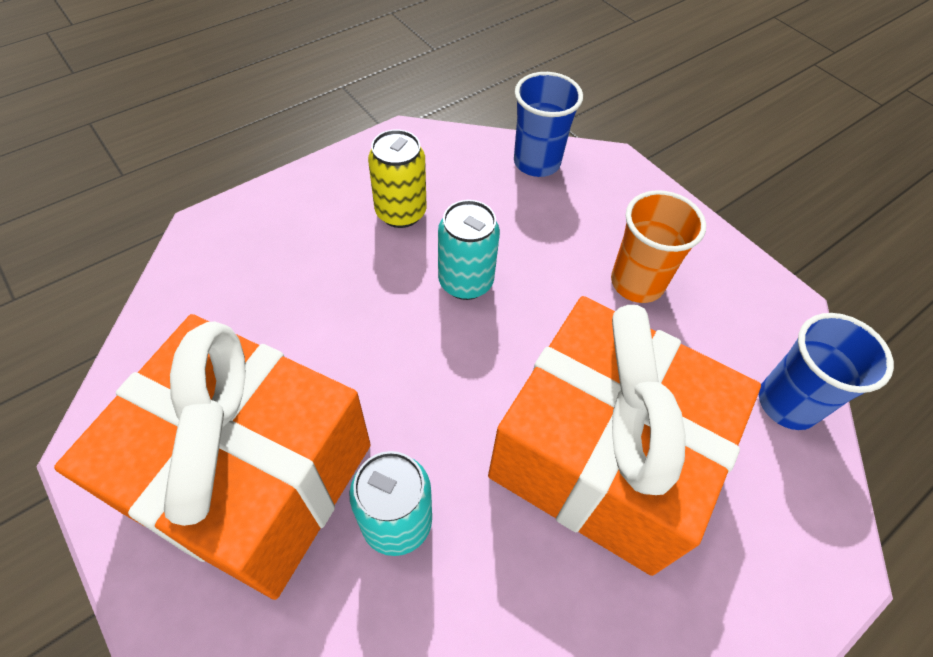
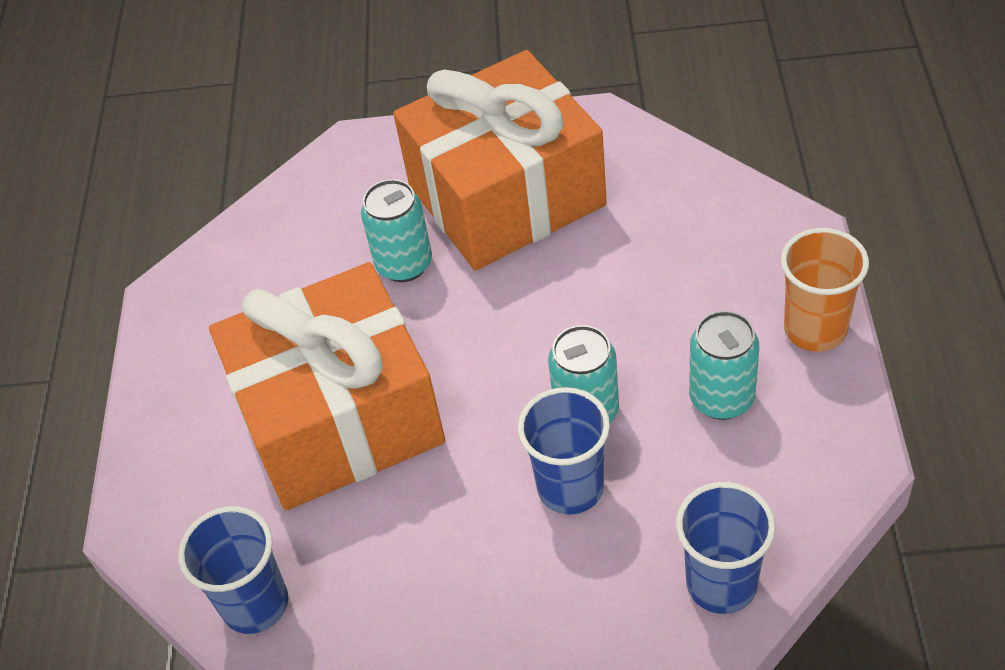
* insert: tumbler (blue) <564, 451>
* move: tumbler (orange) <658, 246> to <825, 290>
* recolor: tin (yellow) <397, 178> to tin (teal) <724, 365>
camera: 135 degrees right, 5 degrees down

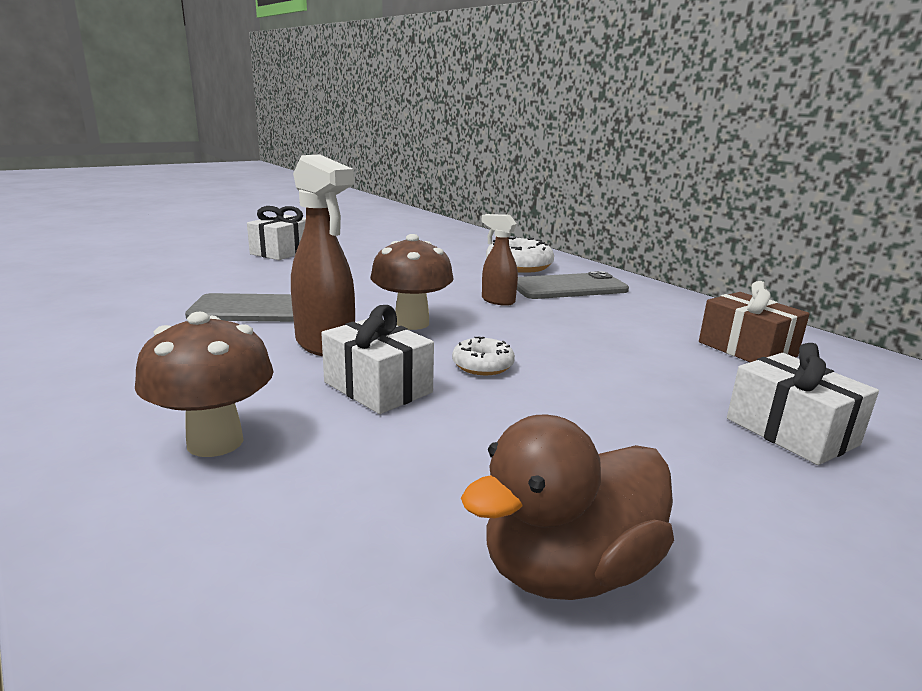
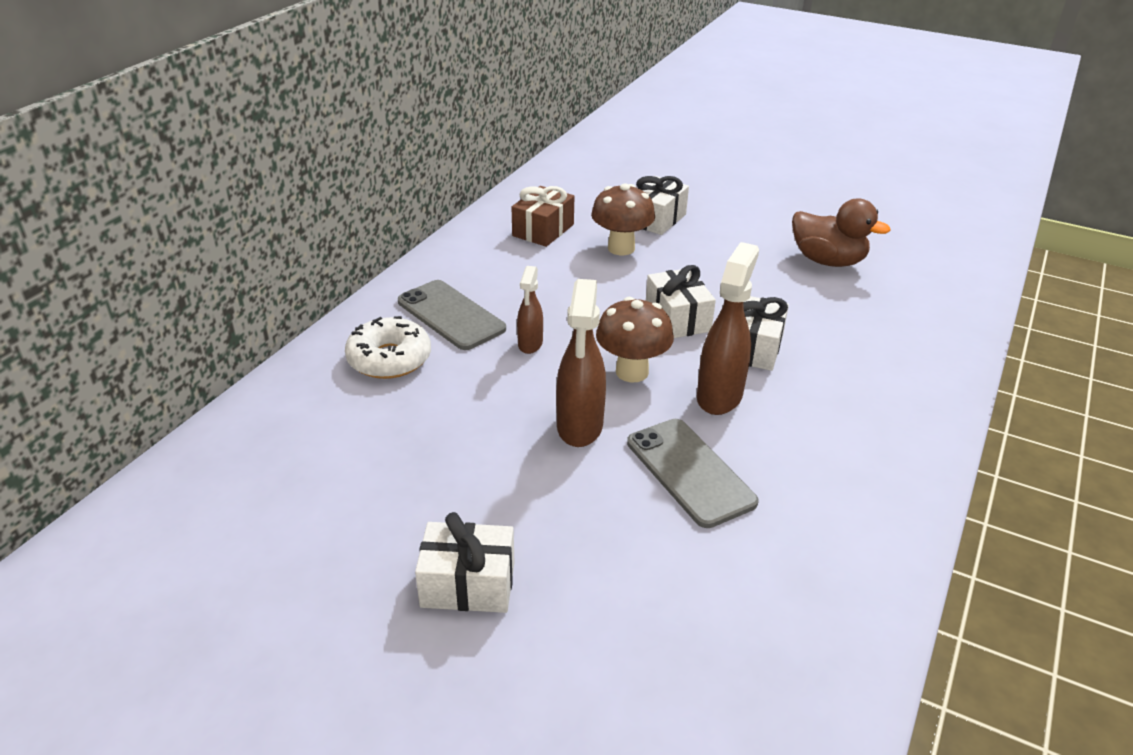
* insert: sprayer (dark brown) <581, 363>
* move: mushroom (dark brown) <204, 384> to <623, 219>
* replace: doughnut (white) <483, 355> to gift (white) <681, 301>
camera: 115 degrees left, 15 degrees up

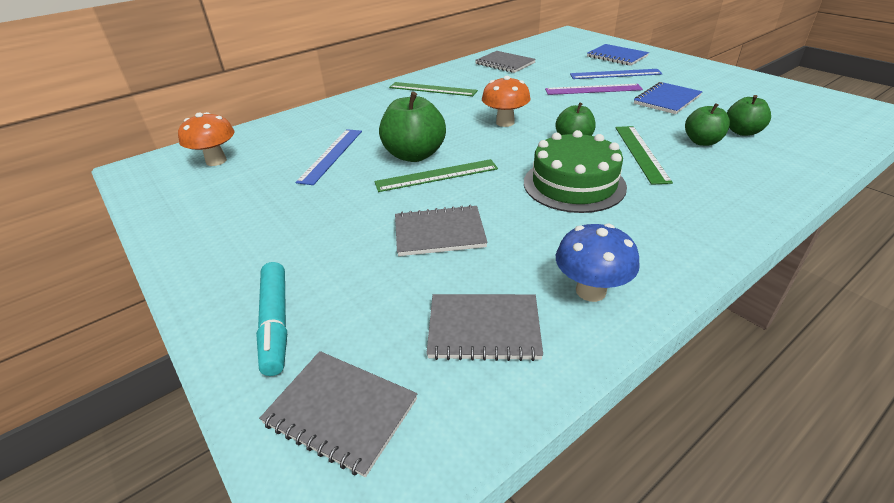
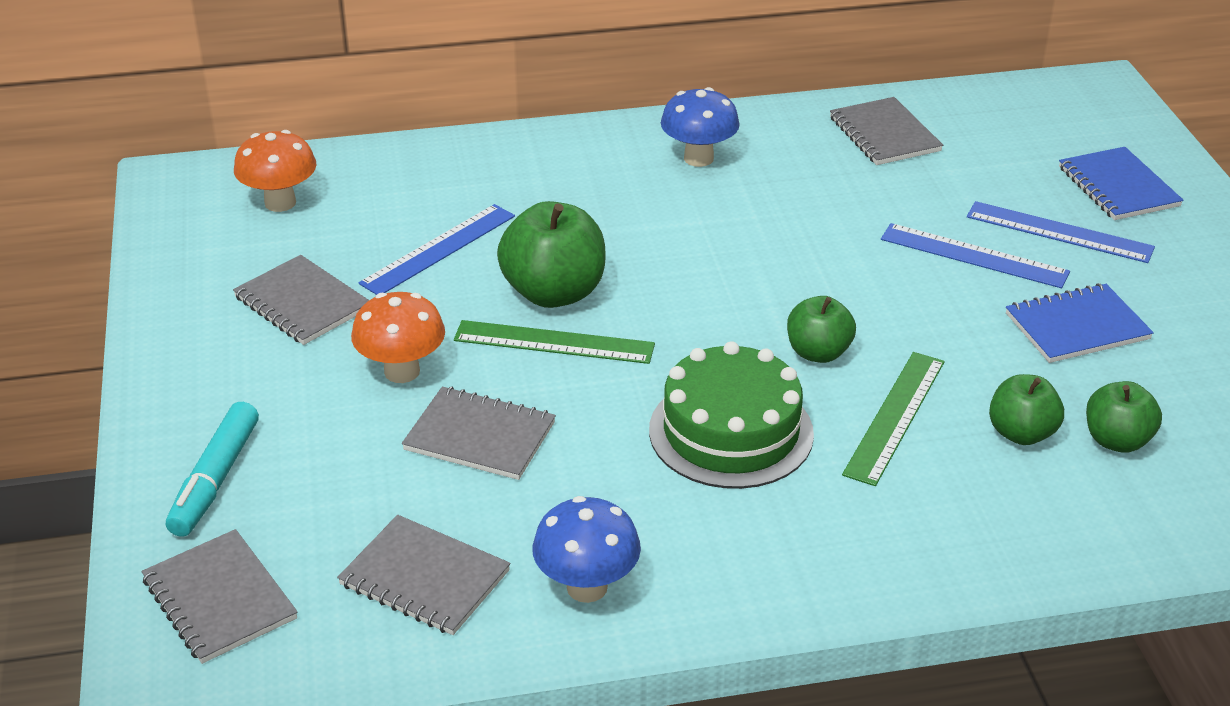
* insert: exercise book (gray) <301, 300>
* move: mushroom (orange) <506, 101> to <398, 337>
* replace: straightedge (emerald) <433, 89> to mushroom (blue) <700, 127>
* recolor: straightedge (royal purple) <594, 89> to straightedge (blue) <975, 255>
camera: 25 degrees right, 0 degrees up

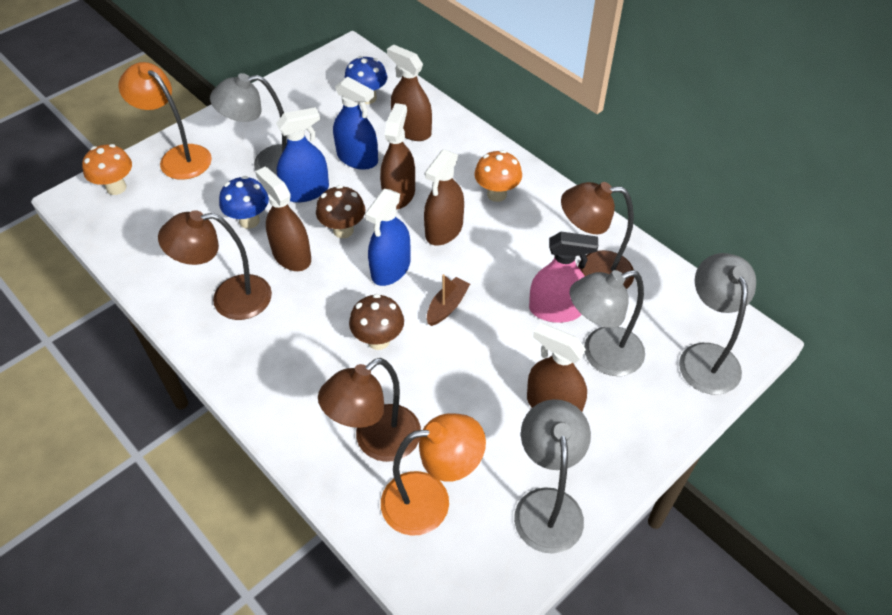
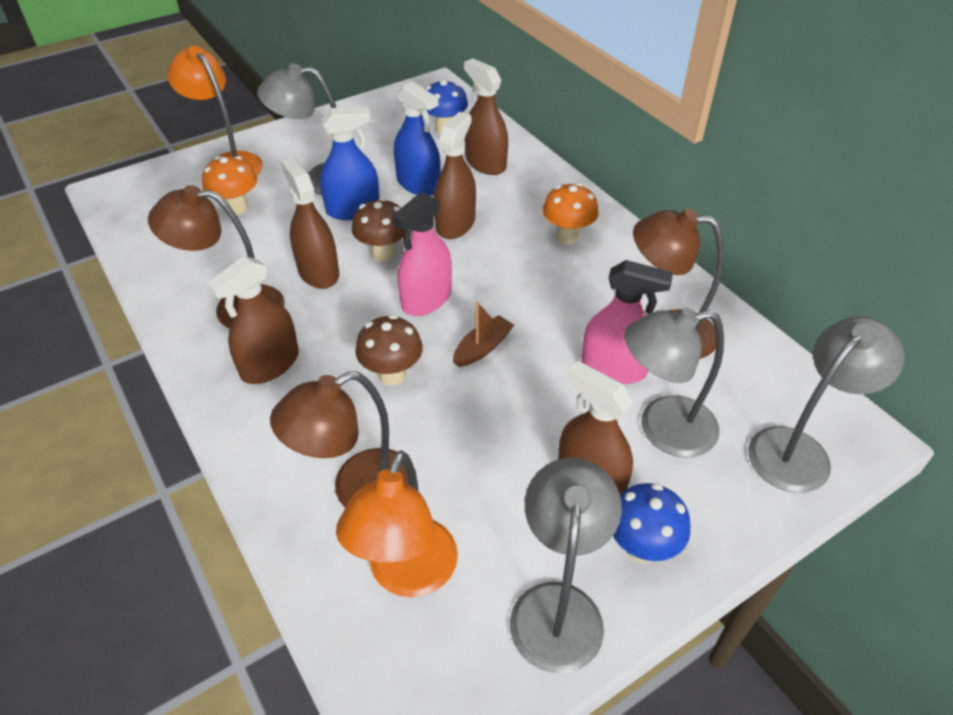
* move: mushroom (orange) <107, 169> to <229, 185>
* move: mushroom (blue) <244, 202> to <652, 523>
* move: sprayer (dark brown) <444, 197> to <252, 320>
* recolor: sprayer (blue) <388, 237> to sprayer (pink) <422, 254>
* rotate: lamp (orange) <433, 474> = <397, 524> 105 degrees clockwise
* rotate: lamp (gray) <717, 324> = <826, 404> 45 degrees clockwise
camera: 10 degrees right, 5 degrees down

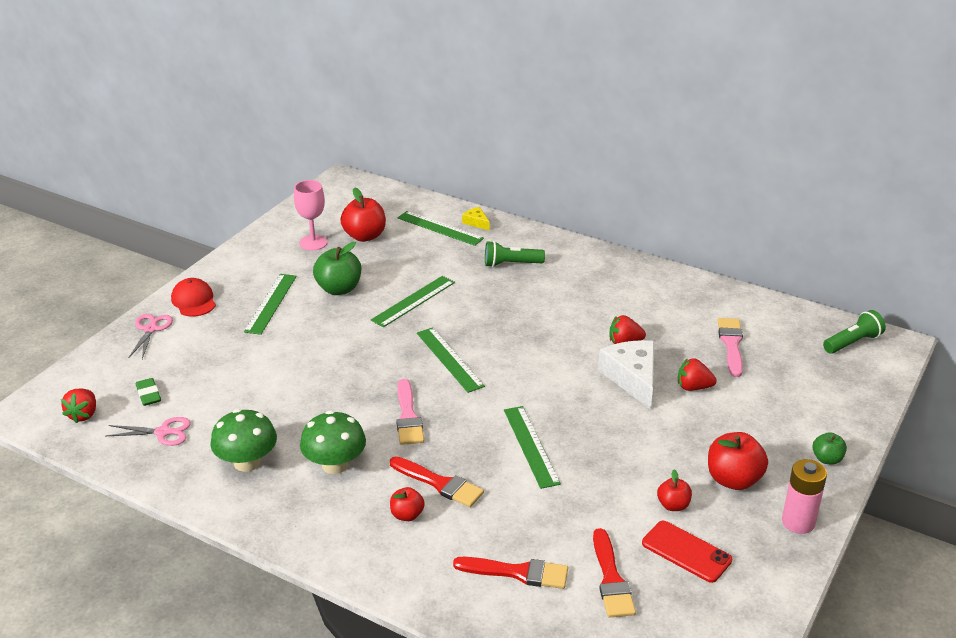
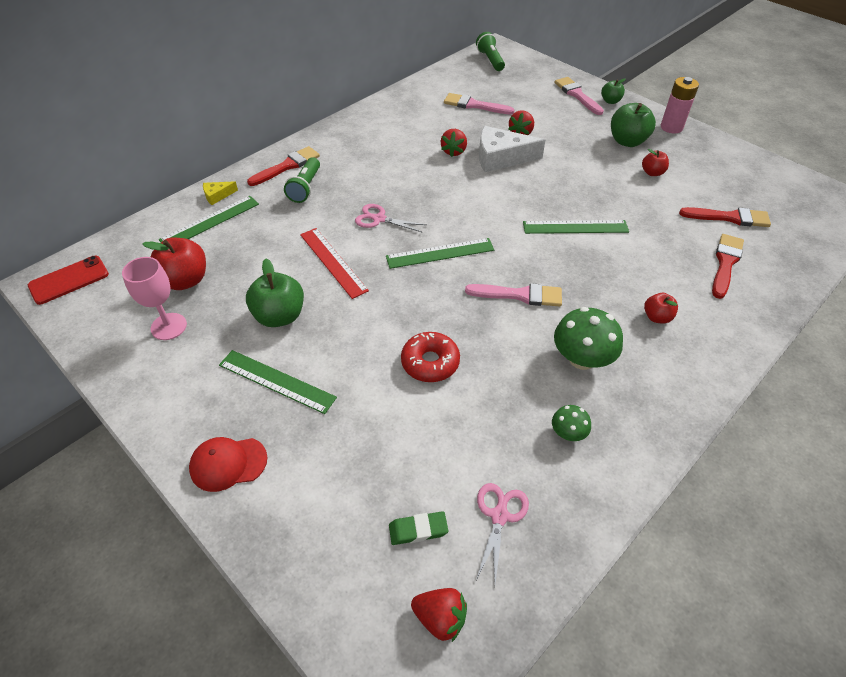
* insert: doughnut (scarlet) <430, 357>
* insert: brush (pink) <579, 96>
* move: shears (pink) <151, 336> to <390, 218>
* move: brush (scarlet) <437, 481> to <283, 166>
* move: phone (scarlet) <687, 552> to <68, 280>
* recolor: straightedge (emerald) <413, 301> to straightedge (scarlet) <334, 263>
* recolor: apple fruit (scarlet) <738, 461> to apple fruit (emerald) <633, 125>
* resize: mushroom (emerald) <243, 440> = <571, 423> x0.53
camera: 75 degrees left, 15 degrees up

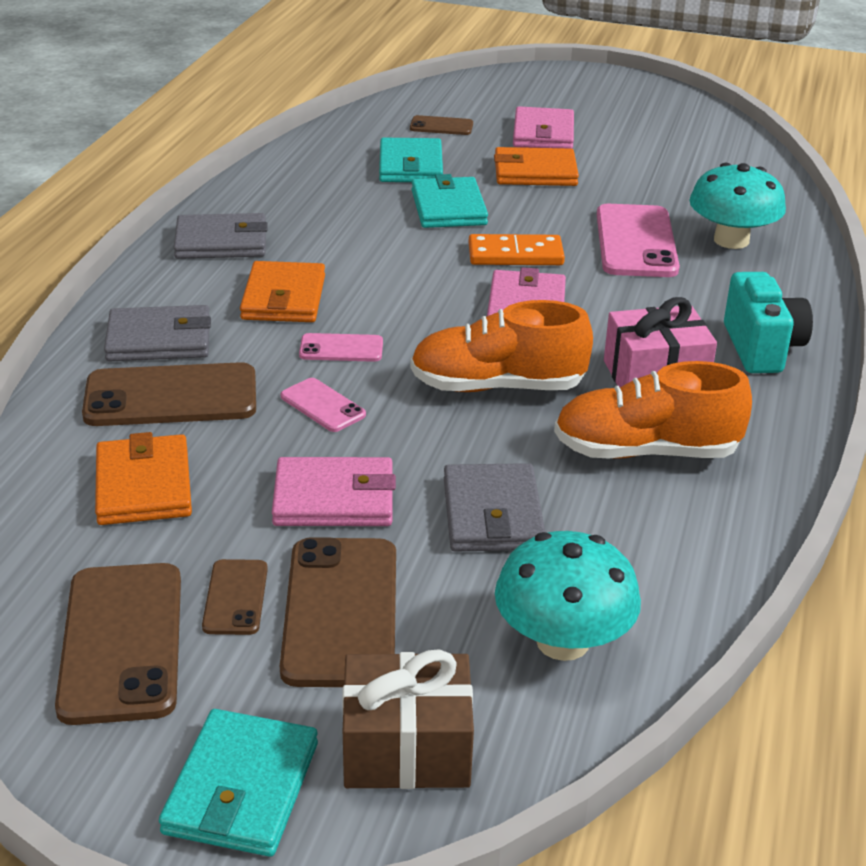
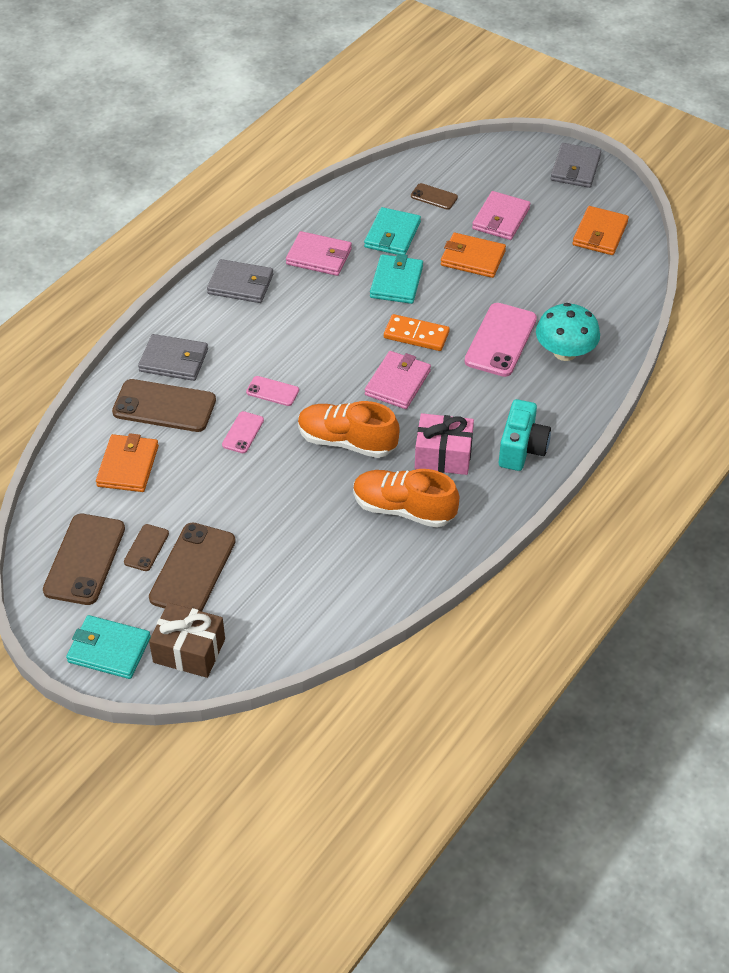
* delete: mushroom (teal) <568, 596>
* move: billfold (orange) <282, 291> to <600, 230>
* move: billfold (pink) <334, 491> to <319, 253>
* move: billfold (gray) <494, 507> to <576, 165>
* rotate: billfold (teal) <238, 783> = <108, 647> 75 degrees clockwise
* rotate: phone (pink) <323, 405> = <243, 432> 45 degrees clockwise
camera: 20 degrees right, 15 degrees up

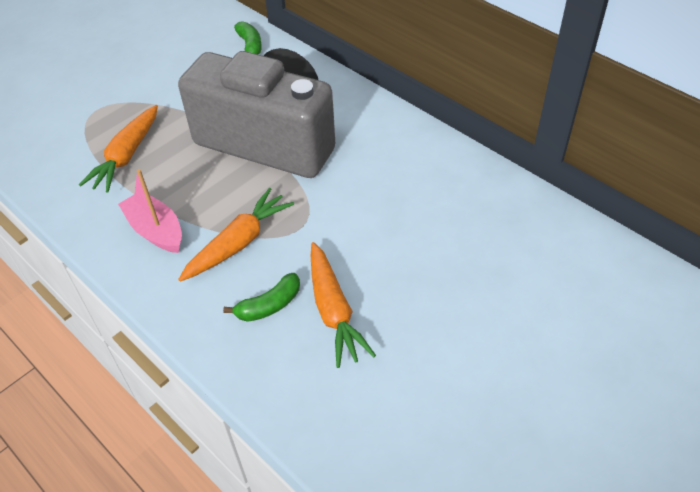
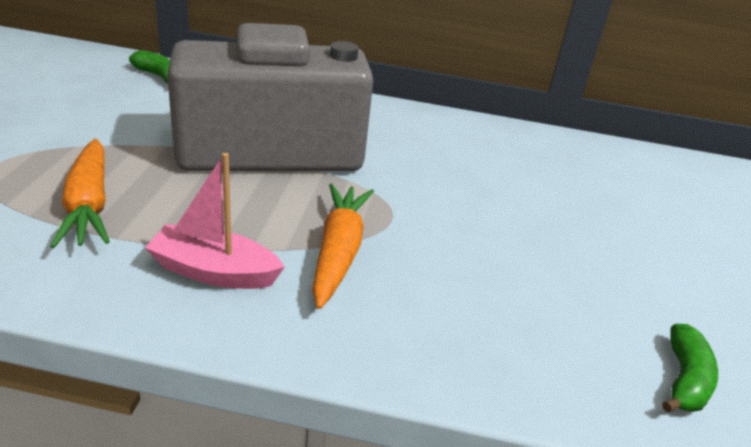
* delete: root vegetable (orange) <343, 305>
* move: banana fruit (emerald) <261, 297> to <690, 368>
camera: 40 degrees left, 15 degrees down

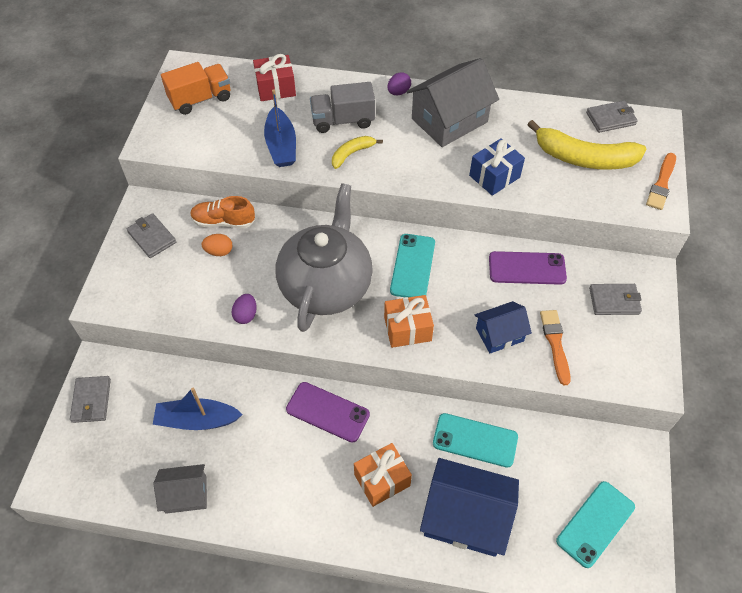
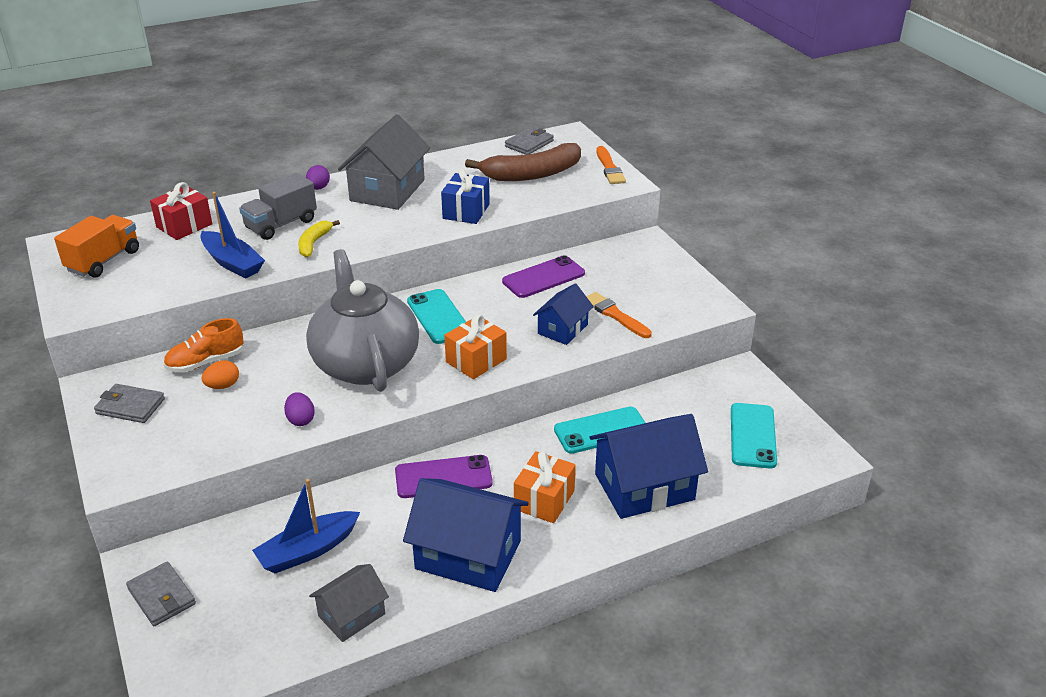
* delete: billfold (gray) <615, 299>
* insert: house (blue) <466, 535>
* recolor: banana fruit (yellow) <586, 145> to banana fruit (dark brown) <523, 162>
camera: 35 degrees left, 20 degrees down

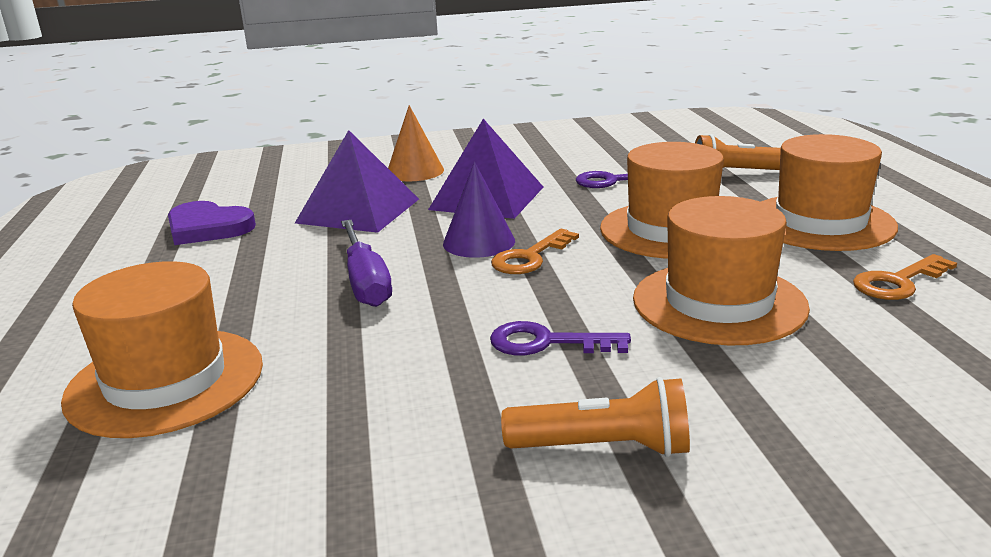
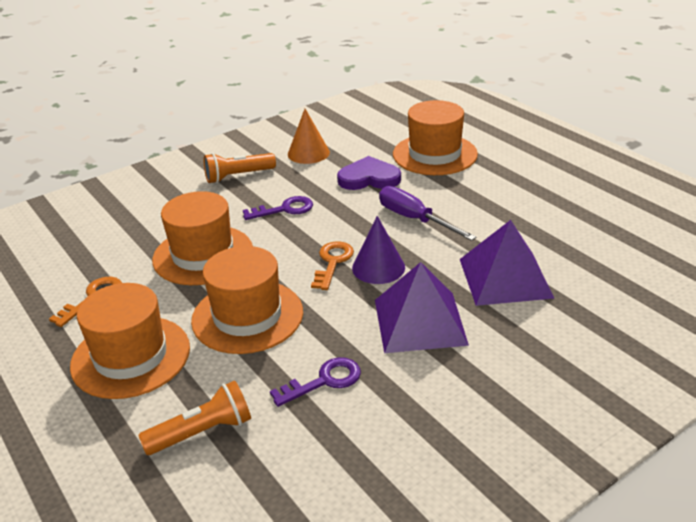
* move: heart (royal purple) <212, 223> to <369, 173>
* move: cone shape (orange) <416, 143> to <309, 136>
camera: 155 degrees right, 10 degrees up

